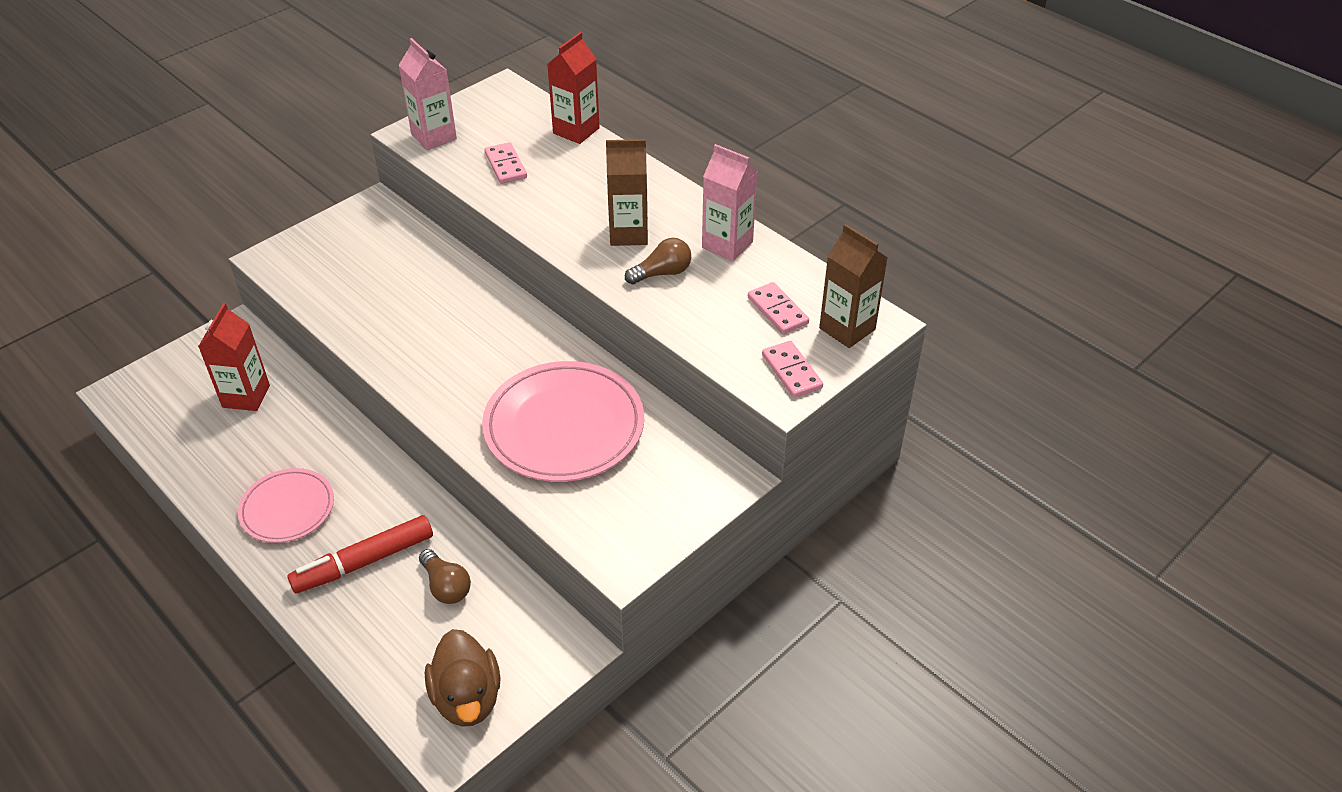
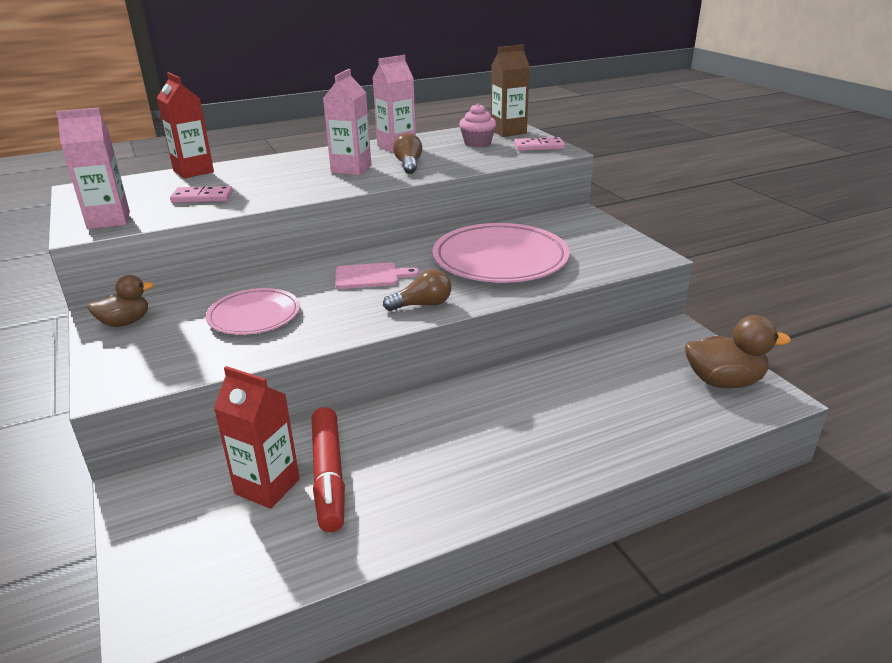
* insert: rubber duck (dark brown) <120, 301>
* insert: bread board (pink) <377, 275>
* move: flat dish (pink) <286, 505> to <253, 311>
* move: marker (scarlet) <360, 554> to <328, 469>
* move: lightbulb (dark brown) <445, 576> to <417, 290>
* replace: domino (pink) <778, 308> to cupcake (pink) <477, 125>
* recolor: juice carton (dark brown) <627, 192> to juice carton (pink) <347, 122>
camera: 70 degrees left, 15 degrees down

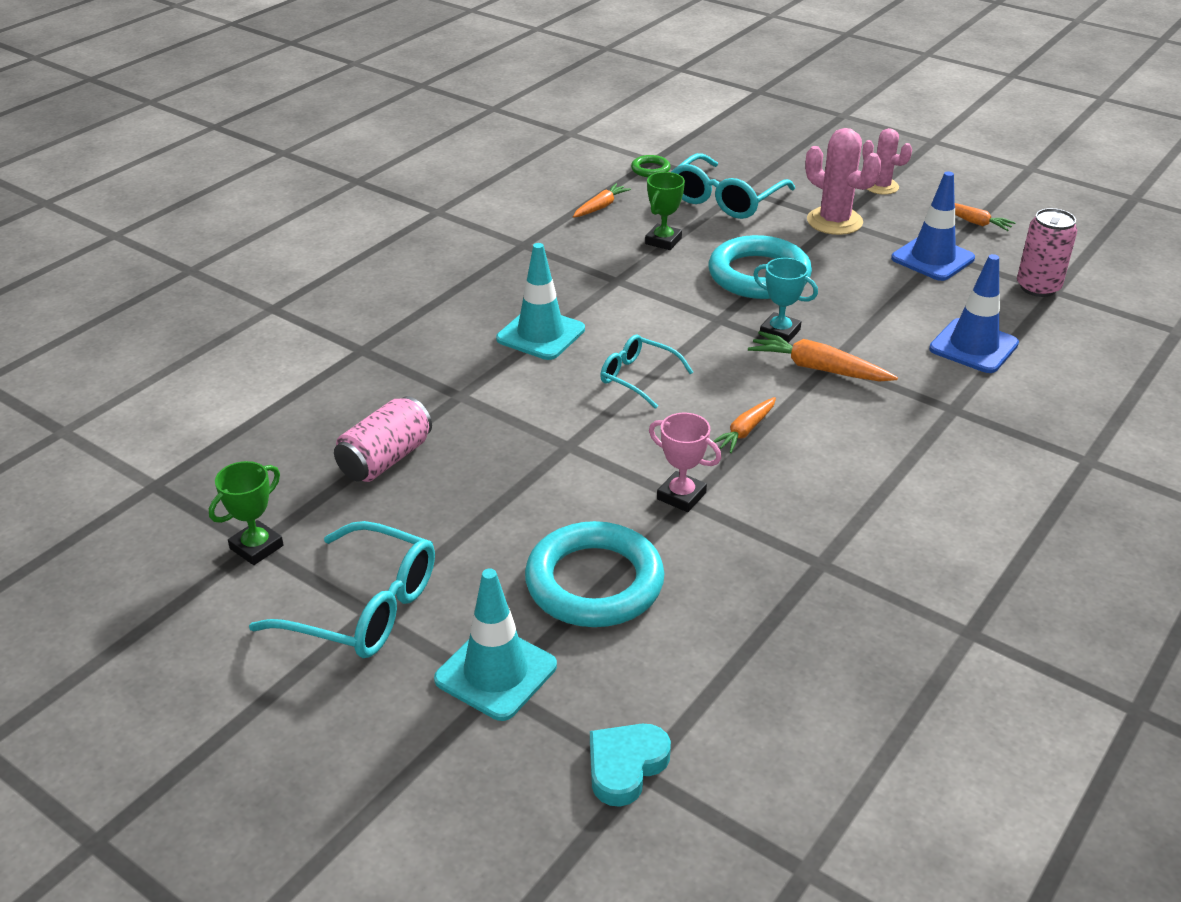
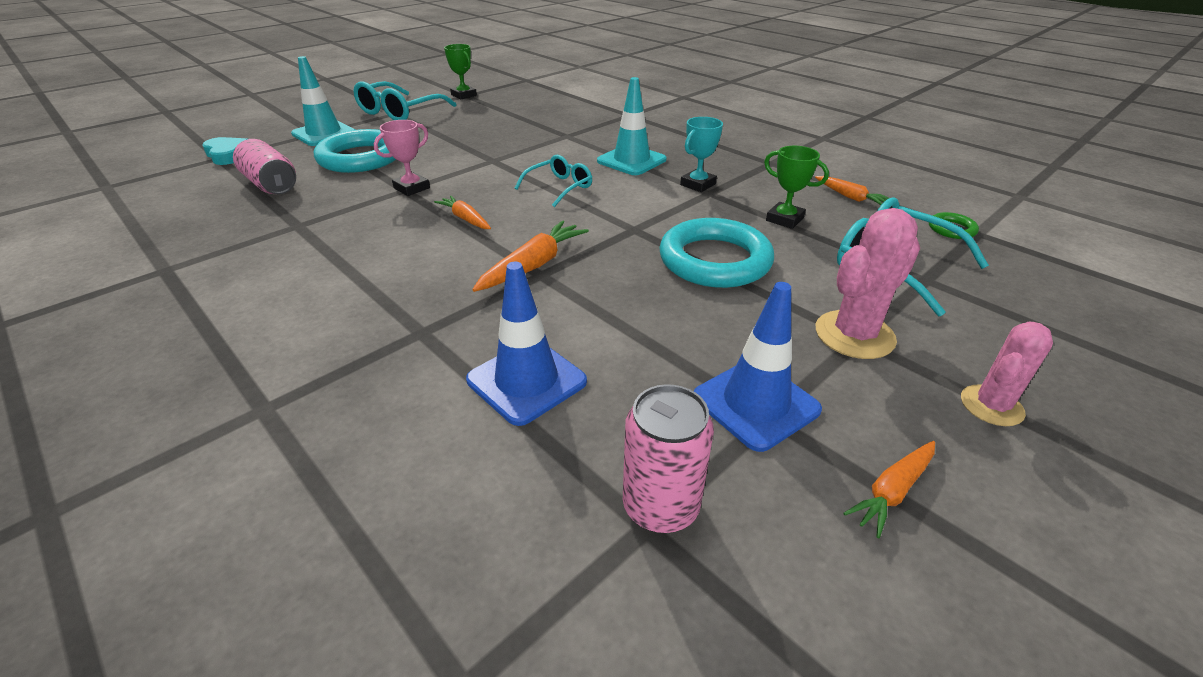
* move: tin (pink) <383, 439> to <264, 166>
* move: award cup (teal) <785, 300> to <701, 154>
camera: 100 degrees right, 0 degrees up

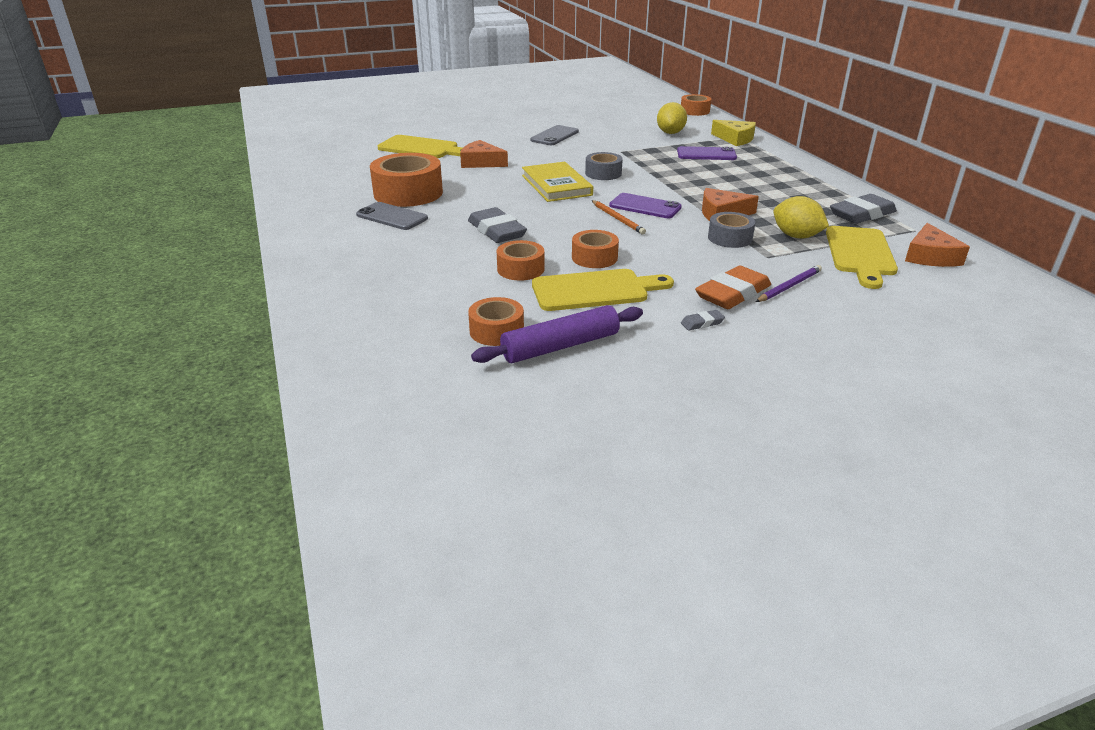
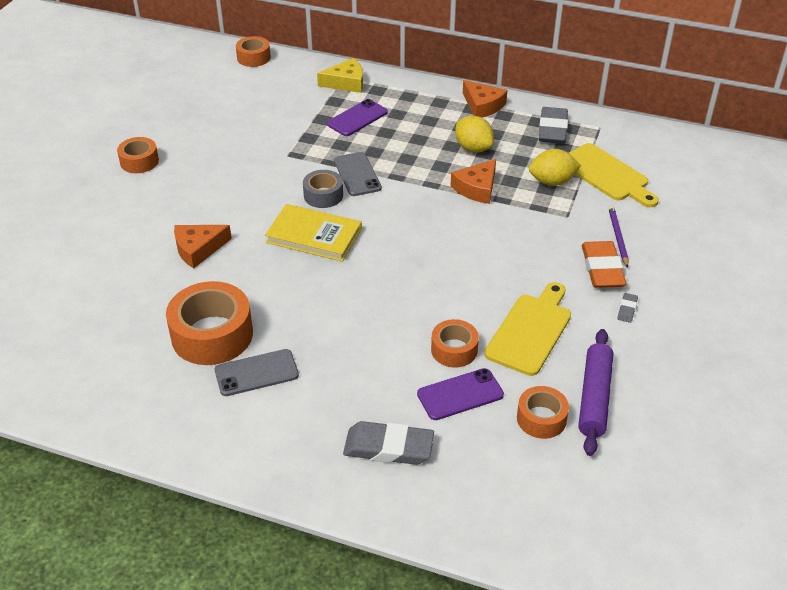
* delete: bread board (yellow) <420, 146>
* delete: wooden pencil (orange) <618, 217>
* delete: tape (gray) <731, 230>
* move: eraser (gray) <497, 225> to <388, 443>
* move: phone (gray) <554, 135> to <358, 174>
* move: tape (orange) <595, 249> to <138, 155>
* move: phone (royal purple) <645, 205> to <460, 394>
* move: toy lemon (yellow) <672, 118> to <474, 134>
* move: piece of cheese (orange) <937, 245> to <485, 99>
camera: 50 degrees left, 10 degrees up

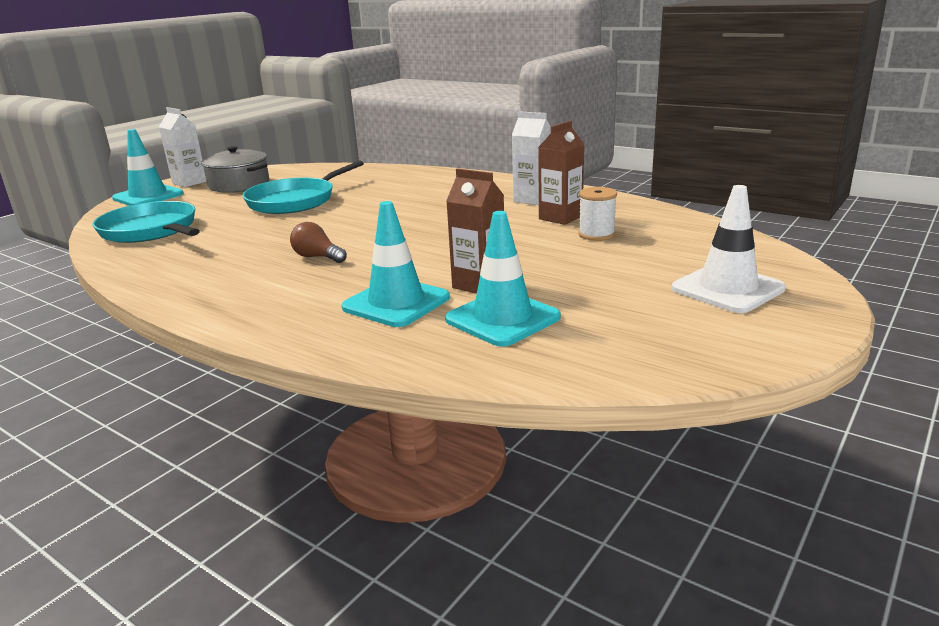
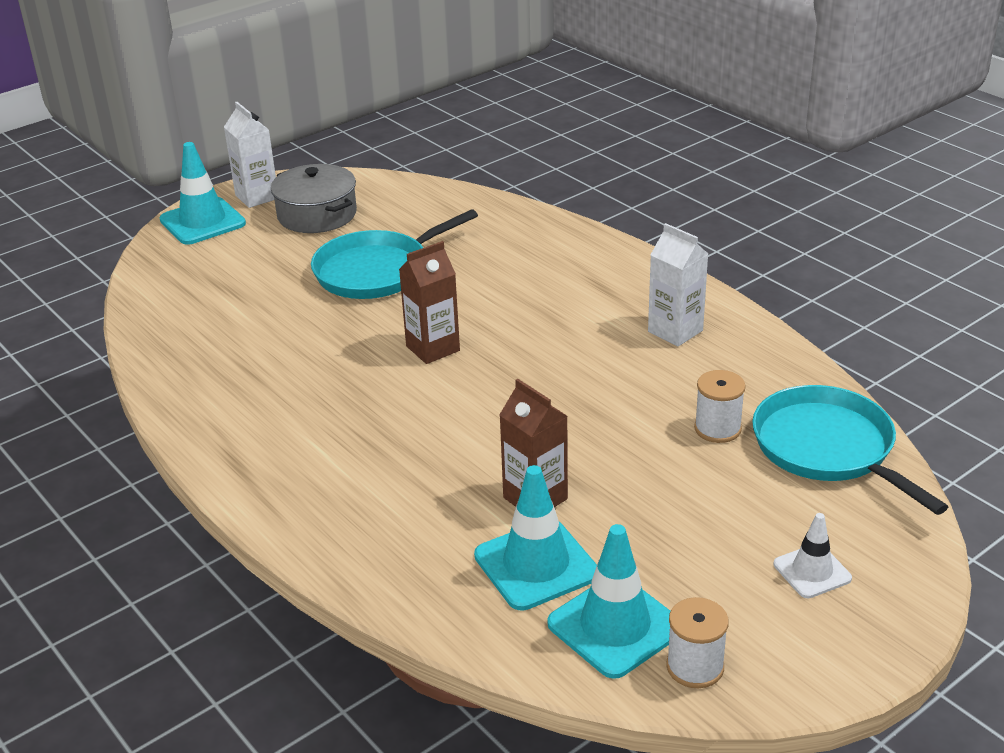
* delete: lightbulb (dark brown) <318, 242>
* insert: bobbin (white) <697, 642>
* move: pan (teal) <146, 222> to <850, 450>
* move: safety cone (teal) <395, 264> to <609, 601>
* move: juice carton (dark brown) <561, 173> to <429, 302>
* resize: safety cone (white) <729, 249> = <813, 555> x0.59
camera: 15 degrees right, 10 degrees up

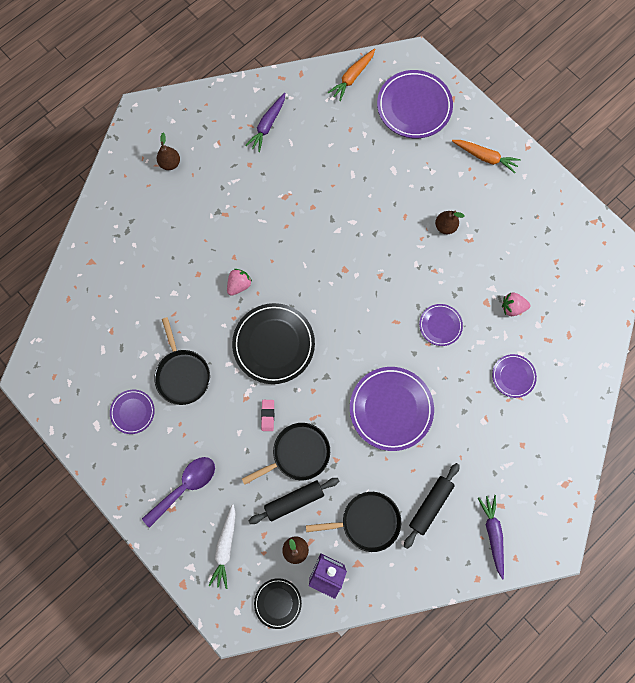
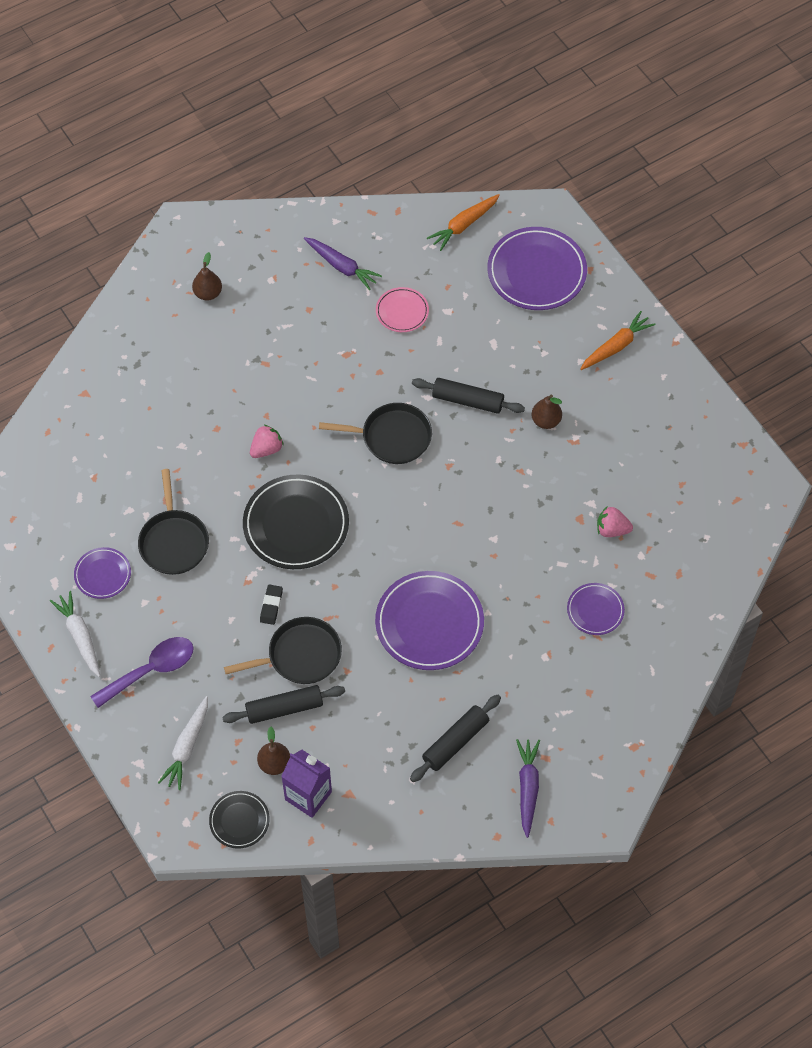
* delete: flat dish (royal purple) <441, 325>
* insert: root vegetable (white) <75, 634>
* insert: flat dish (pink) <402, 309>
* insert: dough roller (jet-black) <468, 396>
* move: pan (jet-black) <353, 522> to <375, 433>
* recolor: eraser (pink) <267, 415> to eraser (jet-black) <271, 604>
* rotate: root vegetable (royal purple) <265, 122> = <343, 263> 90 degrees counterclockwise
* rotate: root vegetable (orange) <486, 156> = <617, 340> 75 degrees counterclockwise
camera: 10 degrees right, 15 degrees down

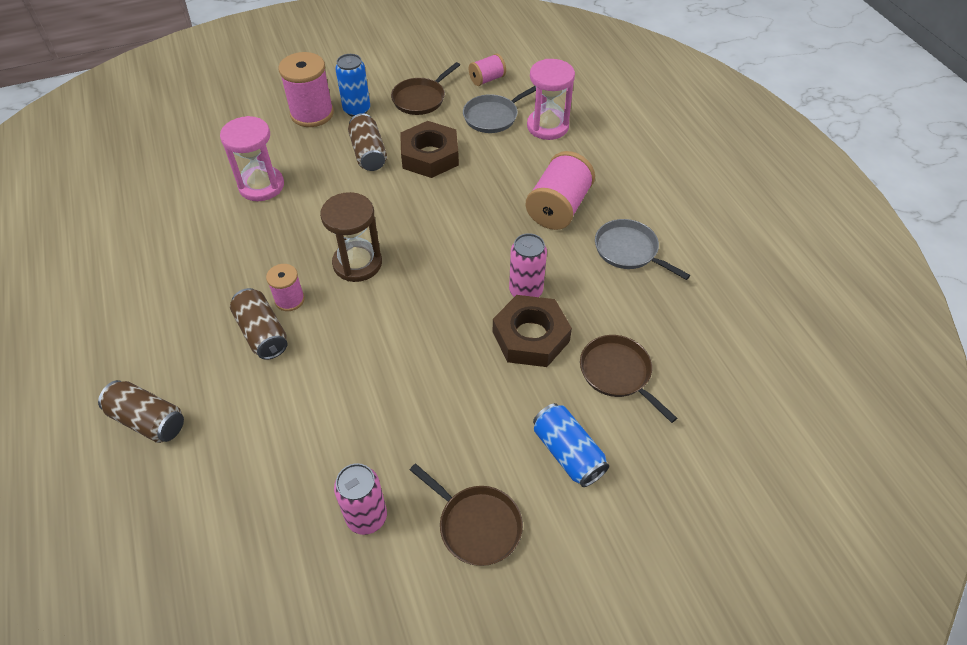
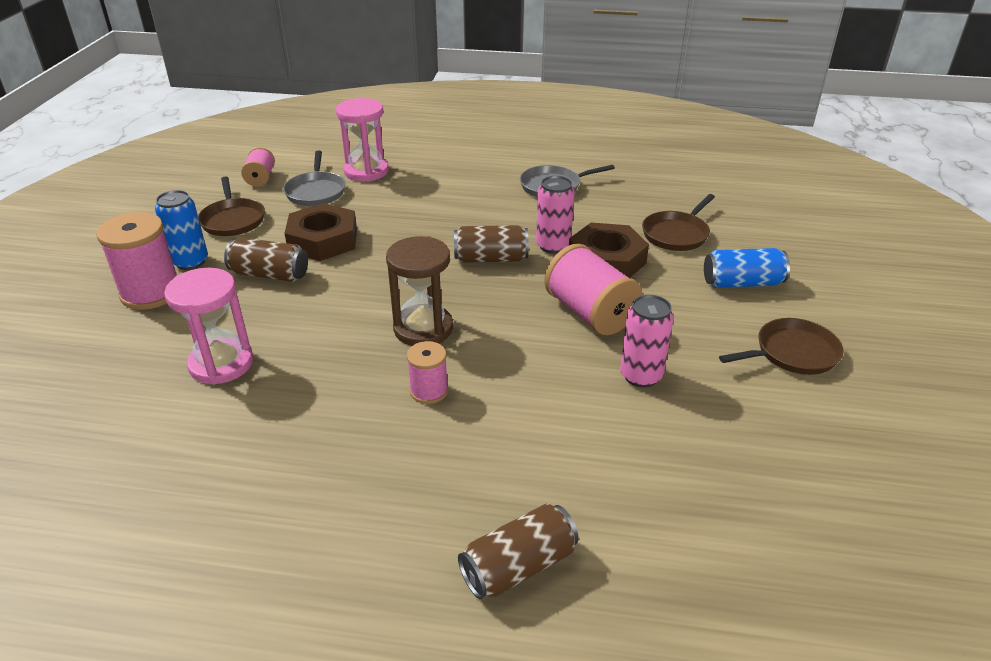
* move: tin (dark brown) <258, 324> to <491, 244>
* move: tin (pink) <360, 499> to <647, 341>
* move: bobbin (pink) <560, 190> to <593, 289>
* rotate: pan (dark brown) <628, 379> = <678, 222> 45 degrees counterclockwise
camera: 60 degrees left, 15 degrees down

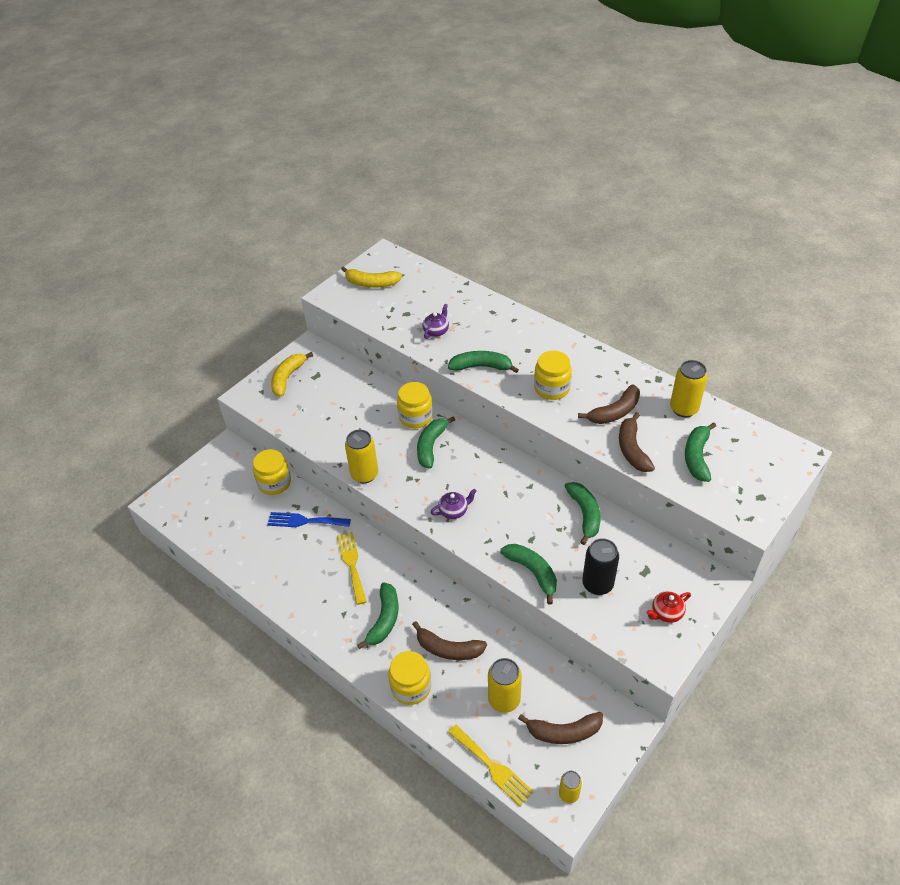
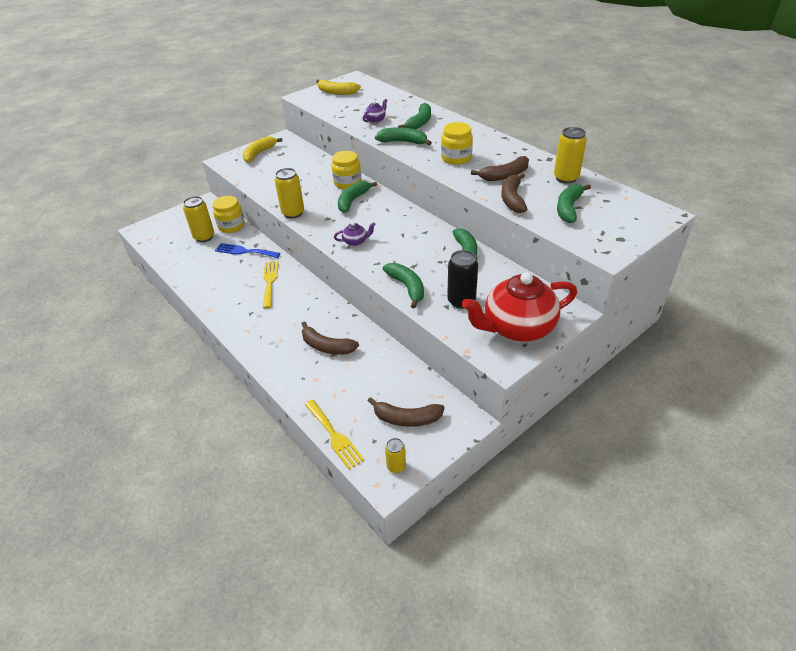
* delete: jam jar (yellow) <409, 678>
* move: banana fruit (emerald) <378, 616> to <414, 116>
* move: tin (yellow) <505, 685> to <198, 219>
* resize: teapot (scarlet) <668, 607> = <519, 307> x2.42
camera: 10 degrees right, 5 degrees down

